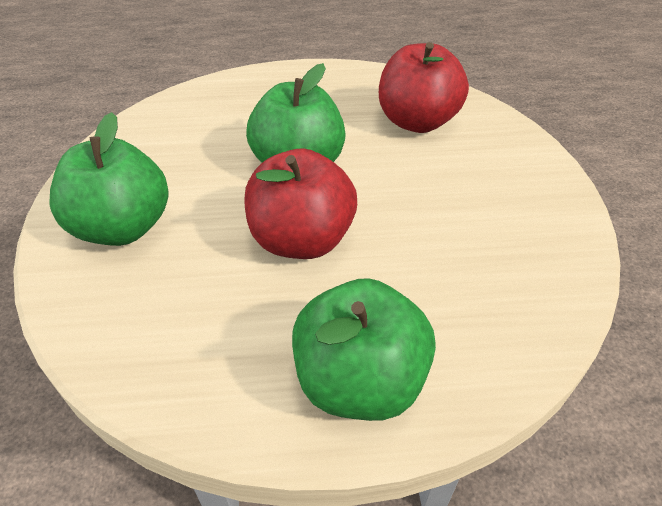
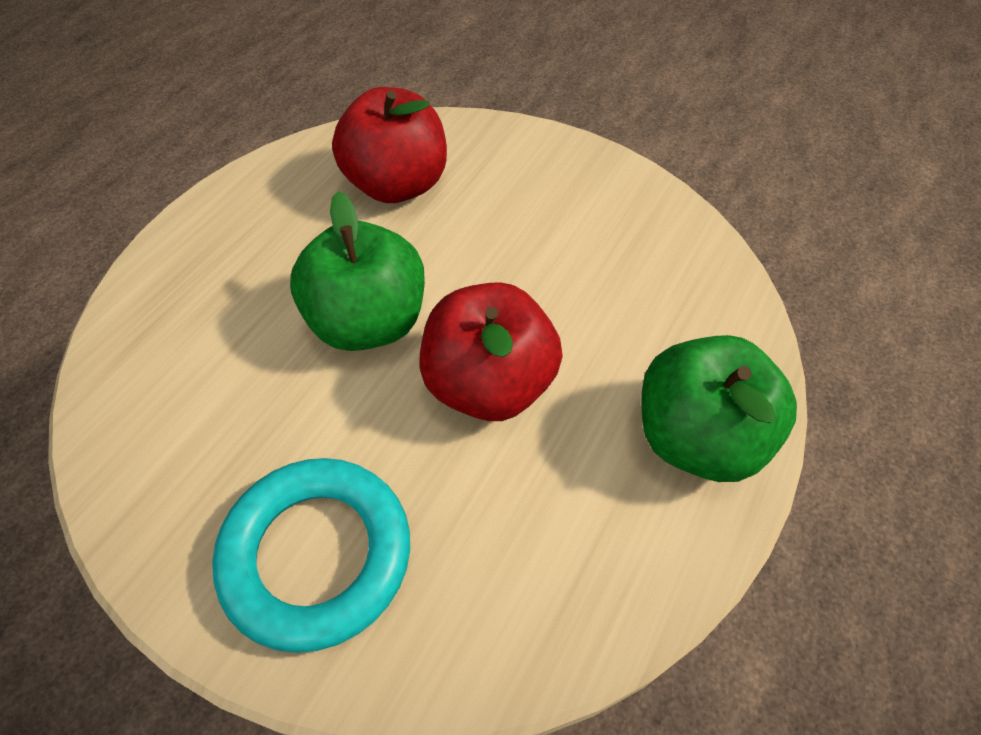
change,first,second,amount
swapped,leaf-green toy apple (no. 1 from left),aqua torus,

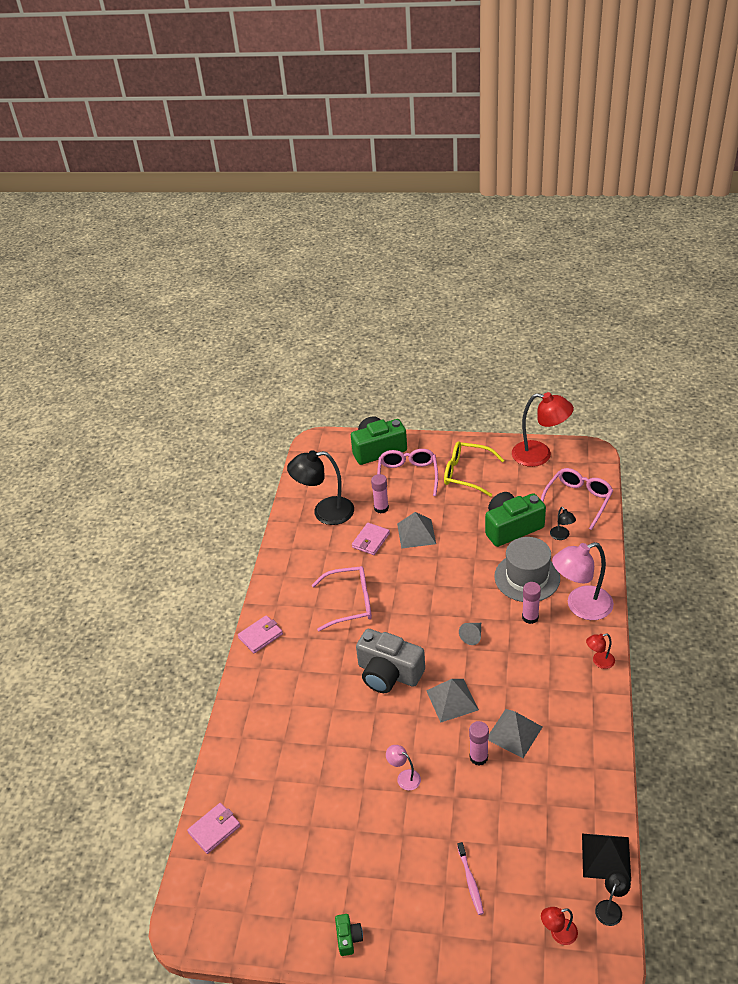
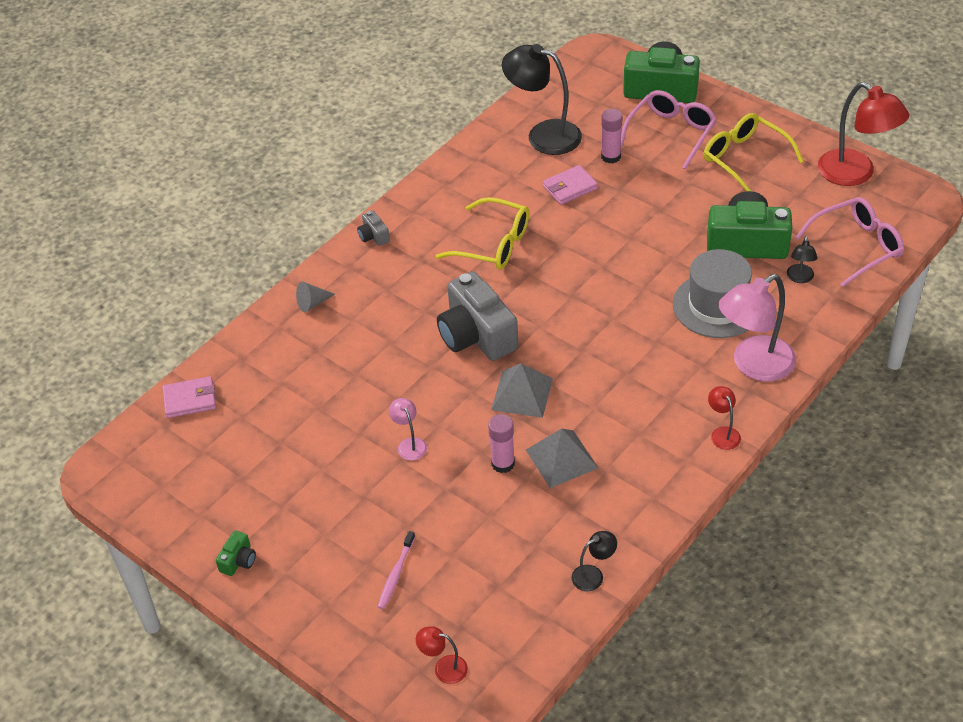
change,first,second,amount
gone,grey pyramid shape (no. 1 from left),,
gone,pink stick of glue (no. 3 from left),,
gone,black pyramid shape,,
shifted,grey cone shape,,
shifted,black reading lamp (no. 3 from left in the first image),black reading lamp (no. 2 from left),
swapped,pink billfold (no. 2 from left),grey camera (no. 1 from left),
repainted,pink eyeglasses (no. 1 from left),golden eyeglasses (no. 1 from left),
rotated,pink reading lamp (no. 2 from left),,45 degrees counterclockwise
rotated,scarlet reading lamp (no. 3 from left in the first image),scarlet reading lamp (no. 2 from left),60 degrees clockwise

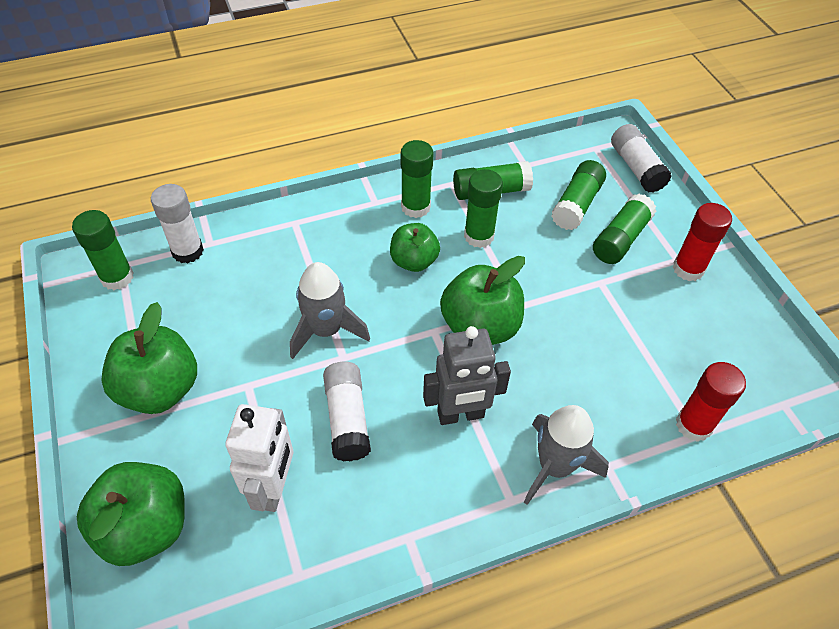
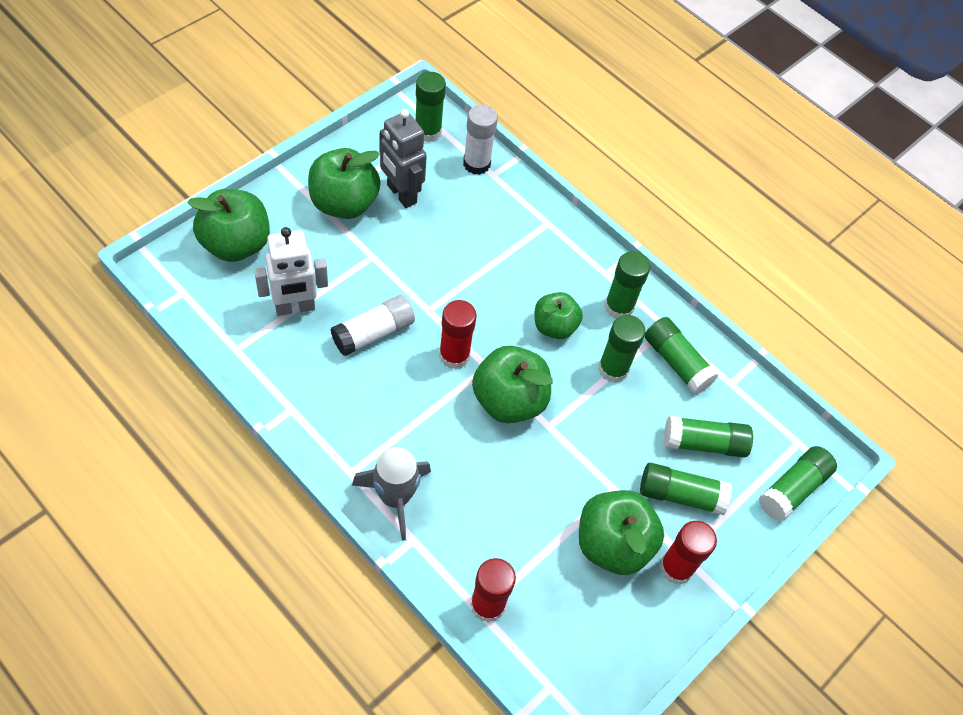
change,first,second,amount
gone,grey toy rocket (no. 1 from left),,
new,,scarlet stick of glue (no. 1 from left),
new,,leaf-green toy apple (no. 5 from left),
shifted,grey robot figure,,
repainted,white stick of glue (no. 3 from left),leaf-green stick of glue (no. 7 from left),

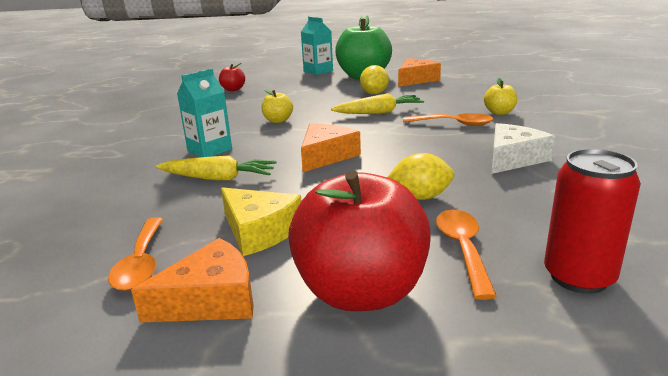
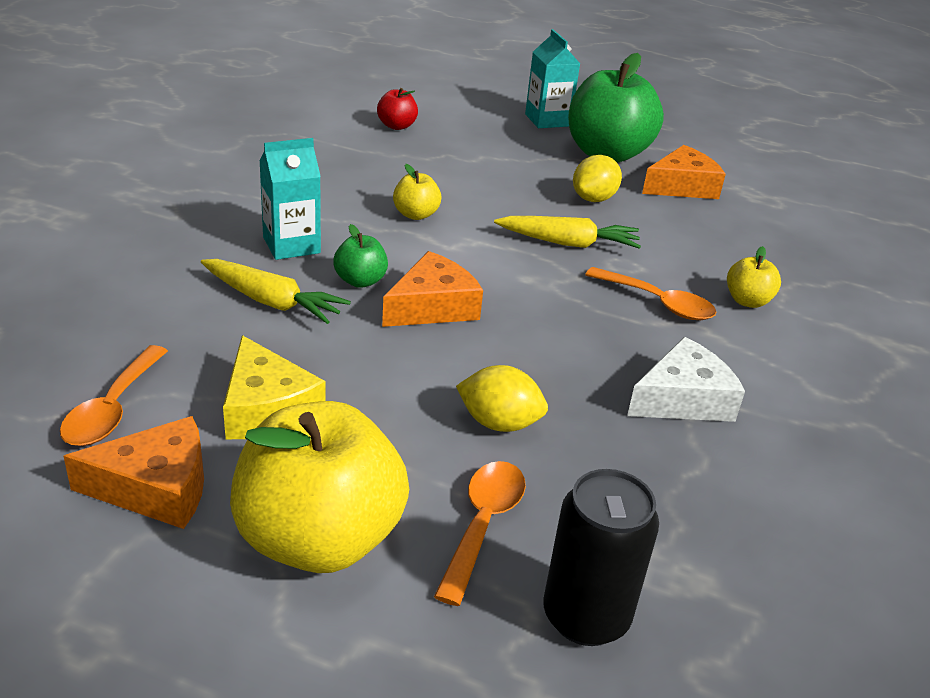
change,first,second,amount
new,,leaf-green toy apple (no. 1 from left),
repainted,scarlet toy apple (no. 2 from left),golden toy apple (no. 1 from left),
repainted,scarlet soda can,black soda can,

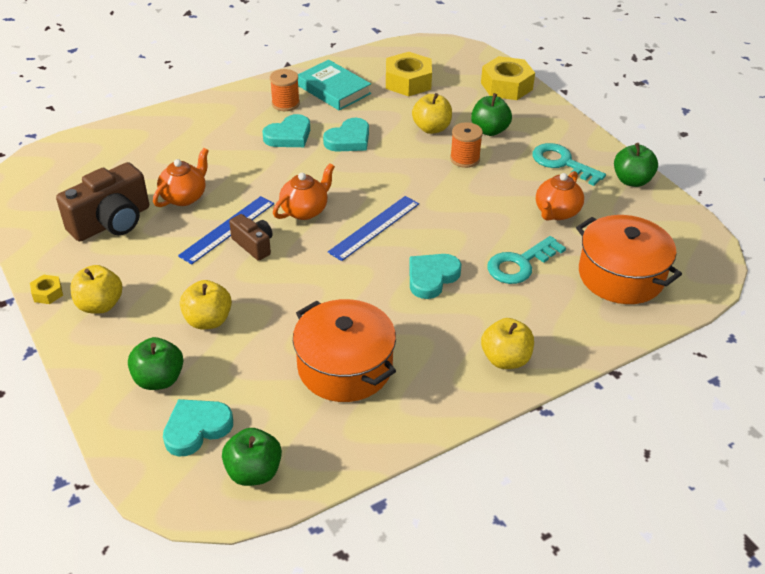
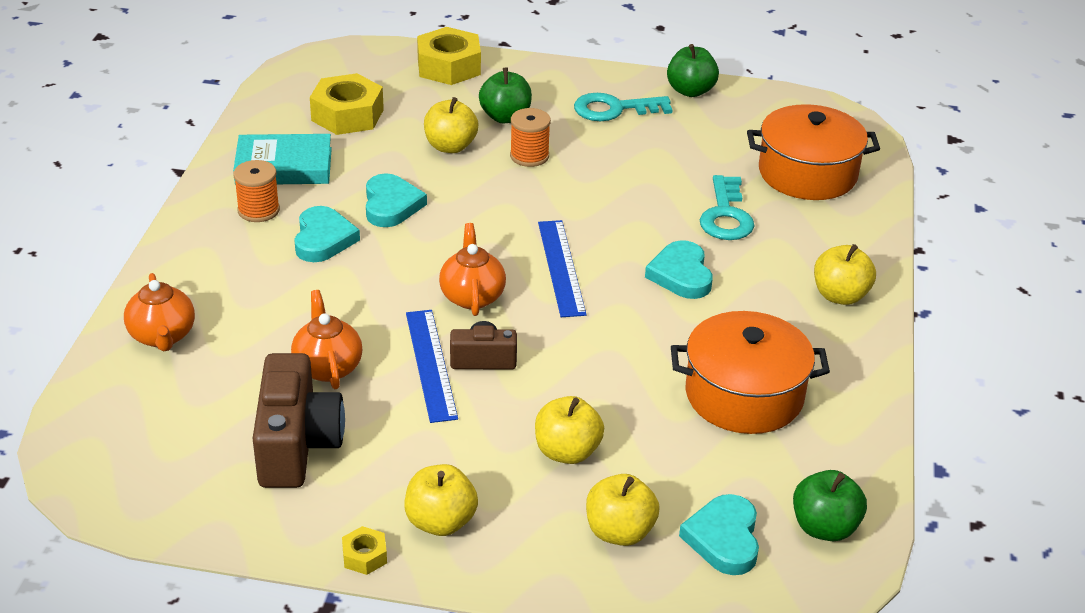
change,first,second,amount
shifted,bright orange teapot (no. 3 from left in the first image),bright orange teapot (no. 1 from left),
repainted,leaf-green toy apple (no. 1 from left),golden toy apple (no. 4 from left),

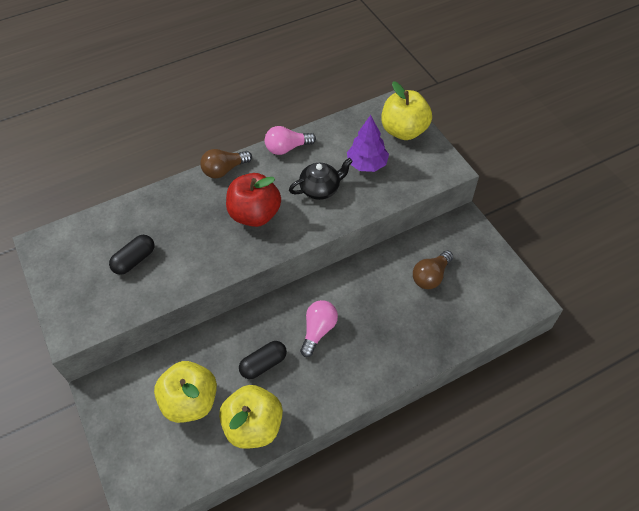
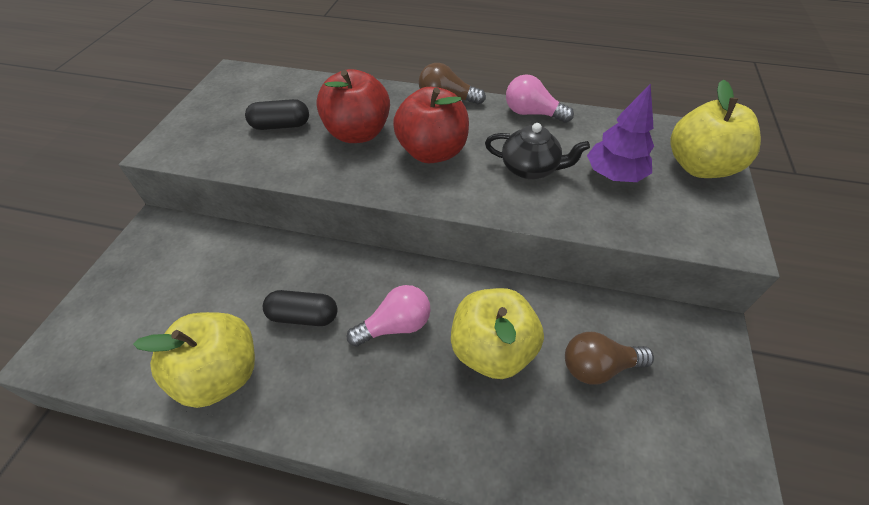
change,first,second,amount
new,,scarlet toy apple (no. 1 from left),
shifted,golden toy apple (no. 1 from left in the first image),golden toy apple (no. 2 from left),

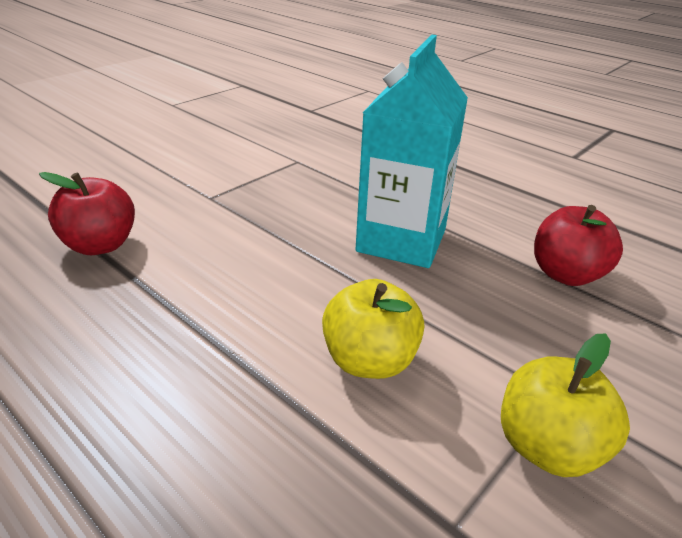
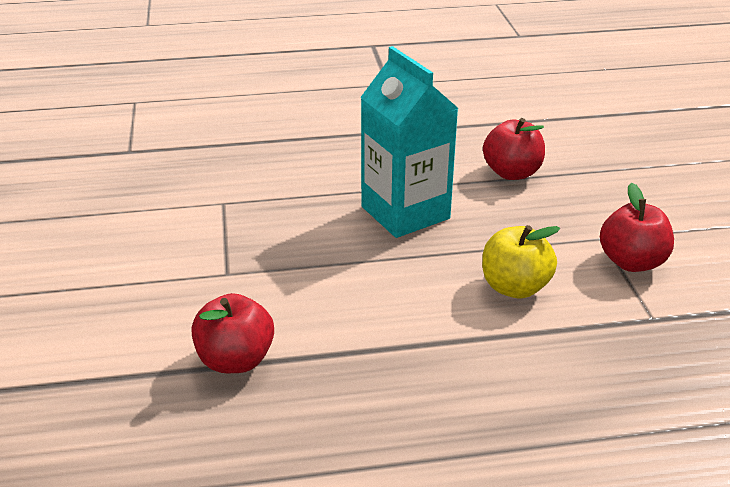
change,first,second,amount
repainted,golden toy apple (no. 2 from left),scarlet toy apple (no. 3 from left),

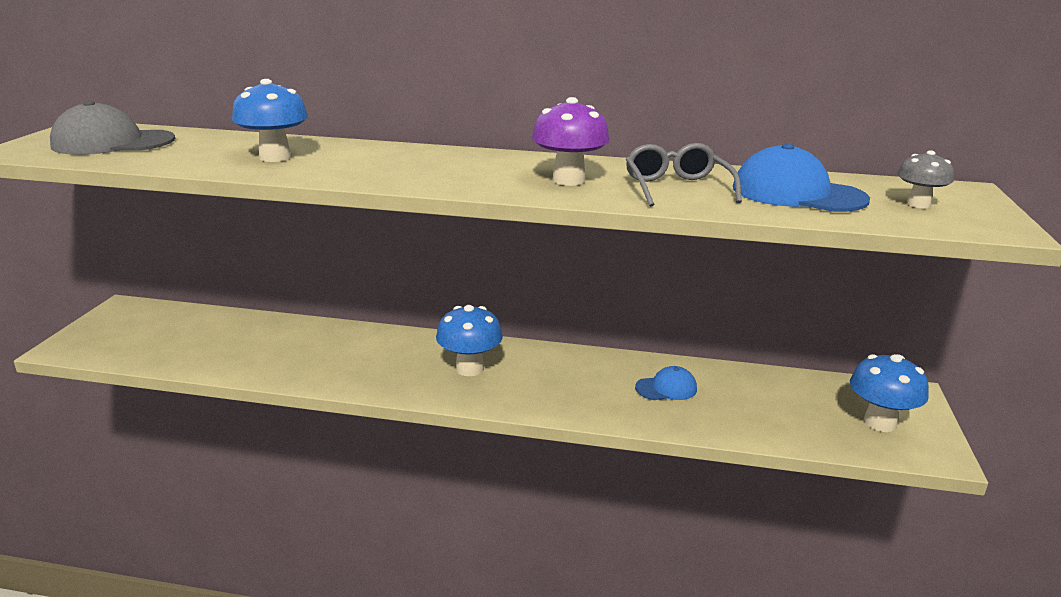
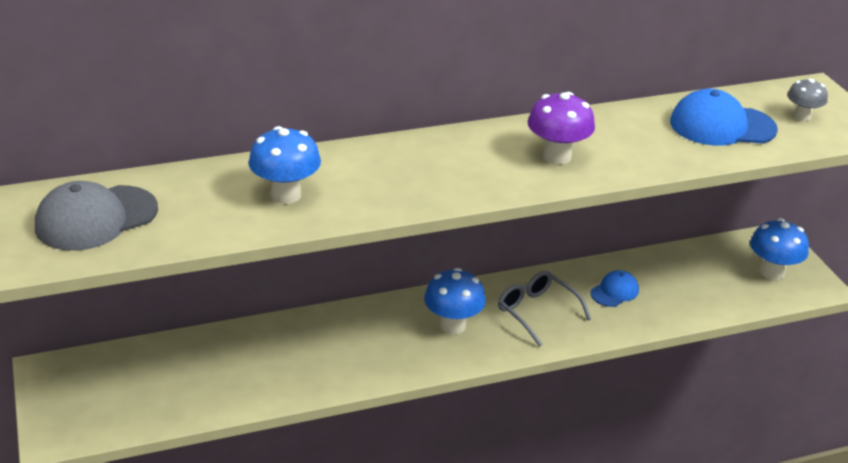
change,first,second,amount
shifted,grey eyeglasses,,

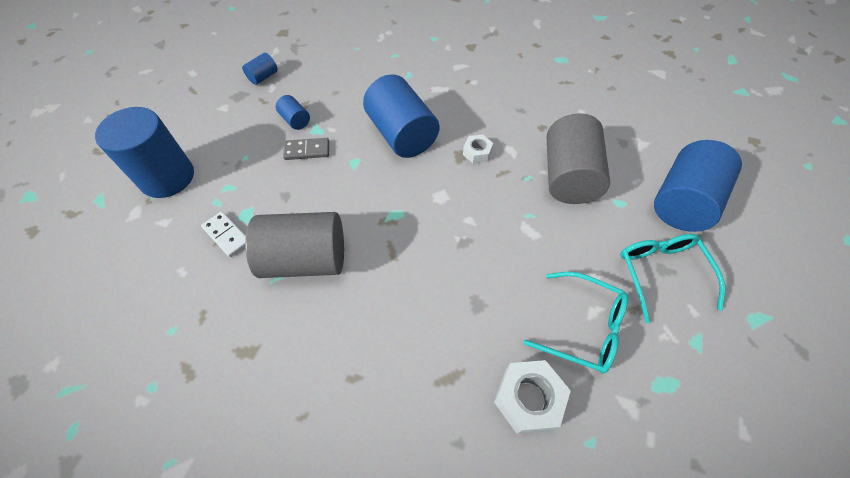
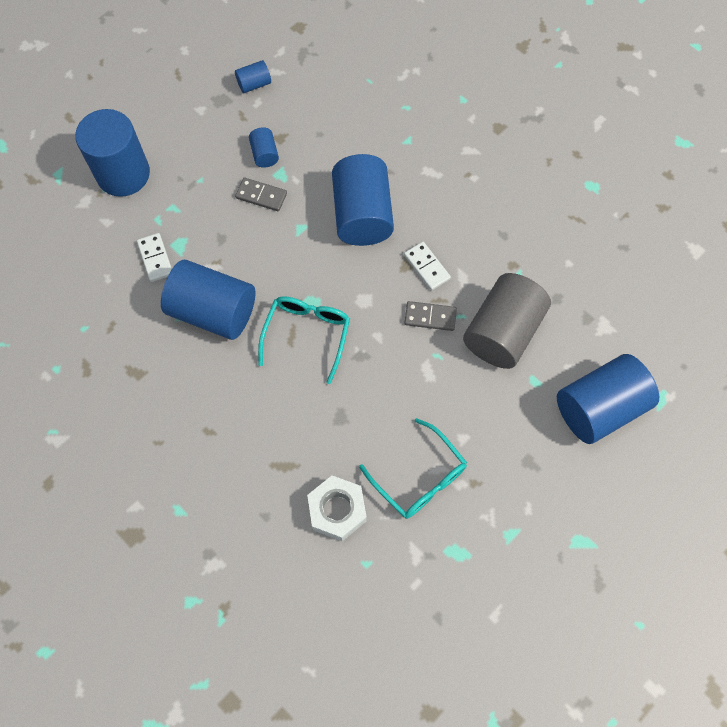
change,first,second,amount
new,,grey domino (no. 2 from left),
shifted,aqua eyeglasses (no. 2 from left in the first image),aqua eyeglasses (no. 1 from left),
swapped,white hex nut (no. 1 from left),white domino (no. 2 from left),
repainted,grey cylinder shape (no. 1 from left),blue cylinder shape (no. 2 from left),

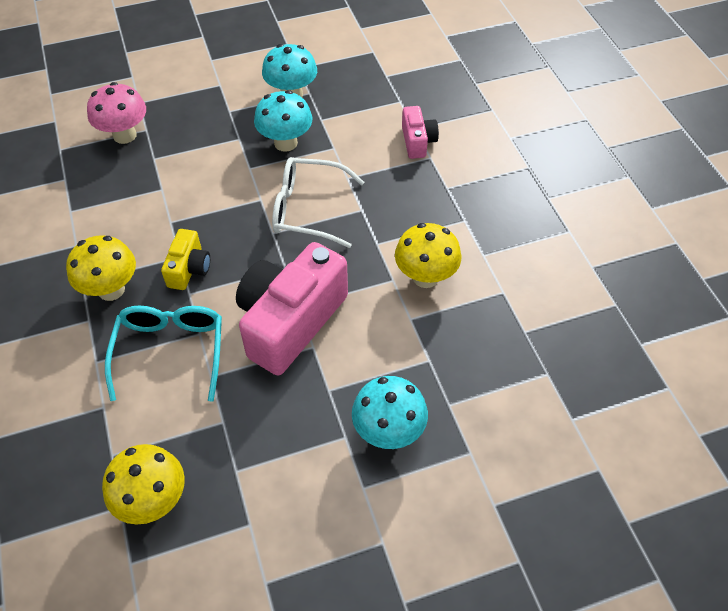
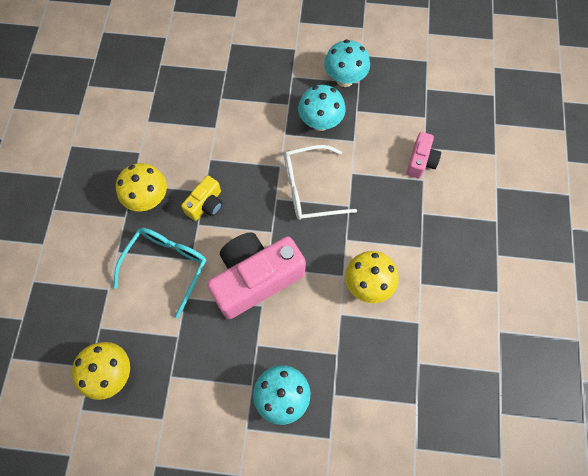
change,first,second,amount
gone,pink toadstool,,
rotated,white eyeglasses,,45 degrees counterclockwise

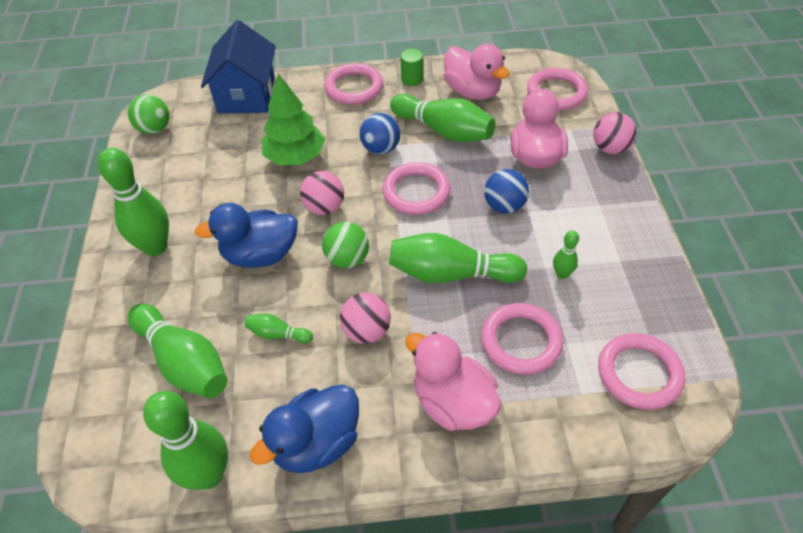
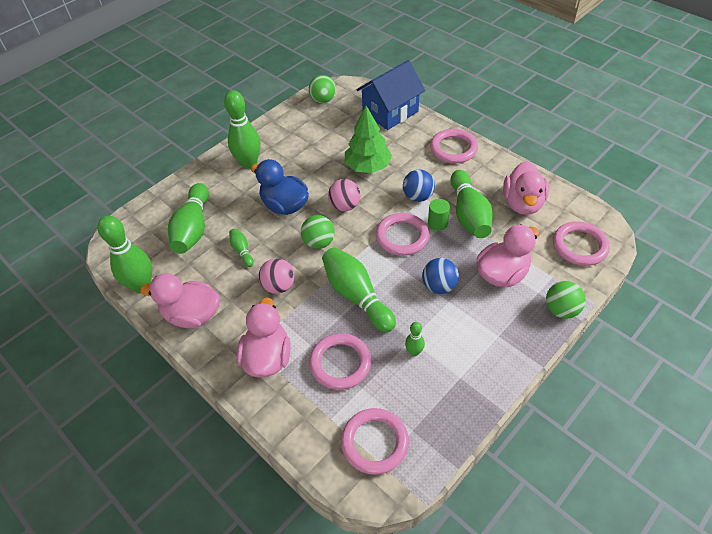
change,first,second,amount
shifted,leaf-green cylinder shape,,
repainted,blue rubber duck (no. 2 from left),pink rubber duck (no. 1 from left),
repainted,pink play ball (no. 3 from left),leaf-green play ball (no. 3 from left),

